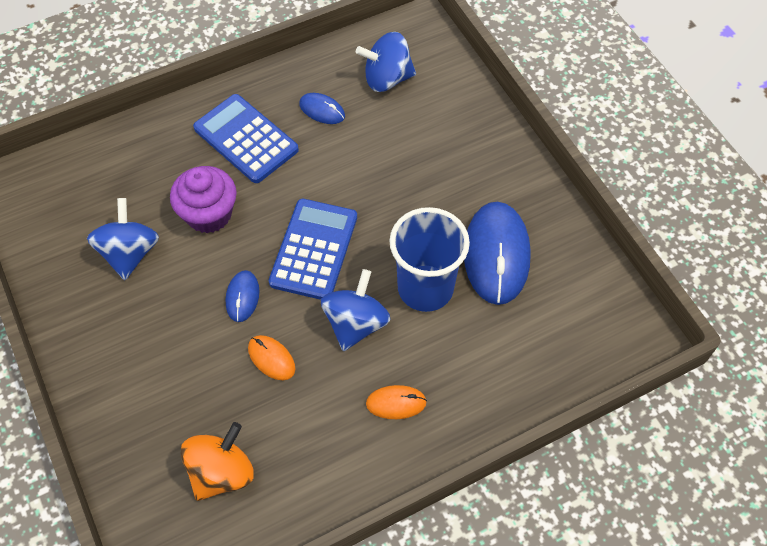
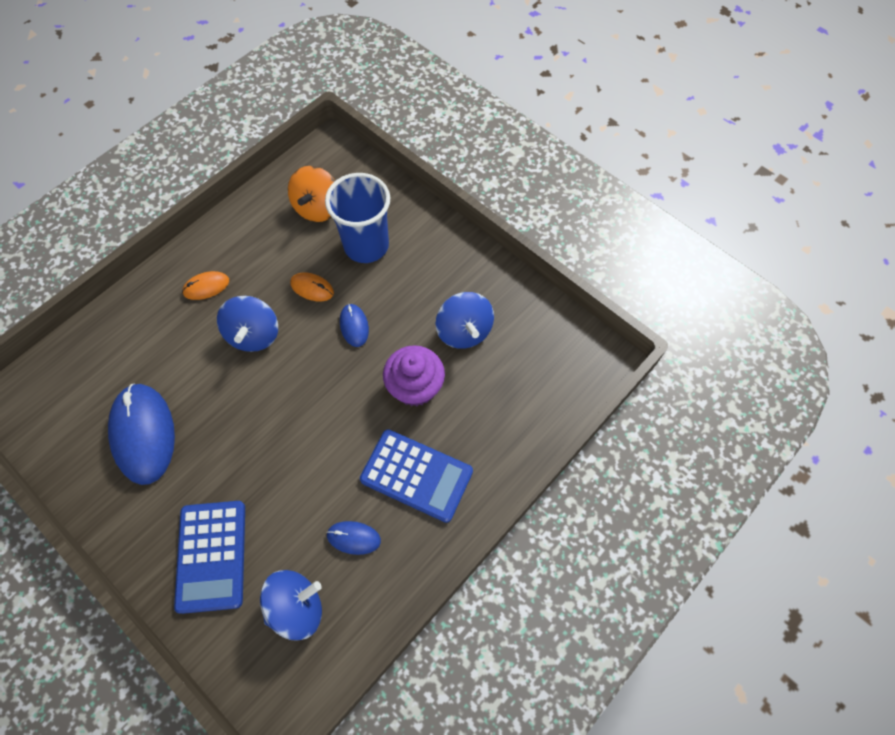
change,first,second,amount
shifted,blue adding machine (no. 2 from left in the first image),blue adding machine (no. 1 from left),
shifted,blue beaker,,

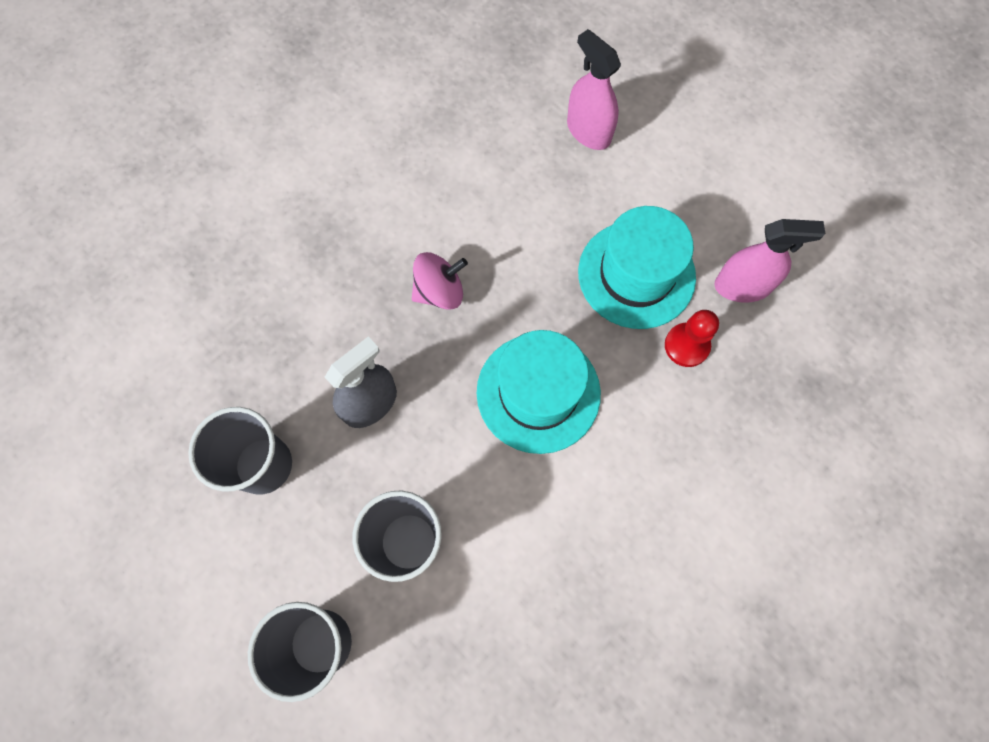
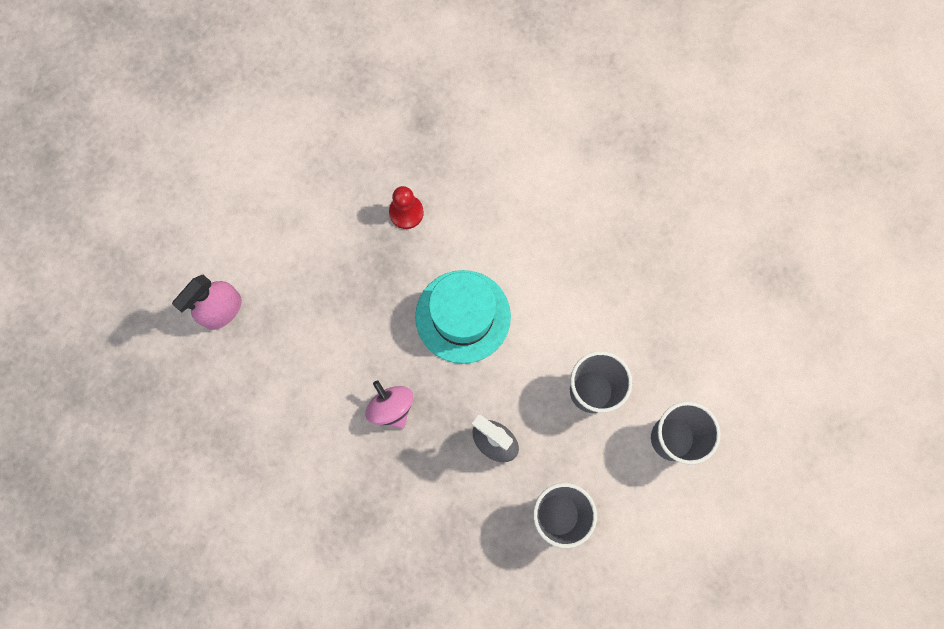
change,first,second,amount
gone,aqua tall hat (no. 2 from left),,
gone,pink spray bottle (no. 2 from left),,

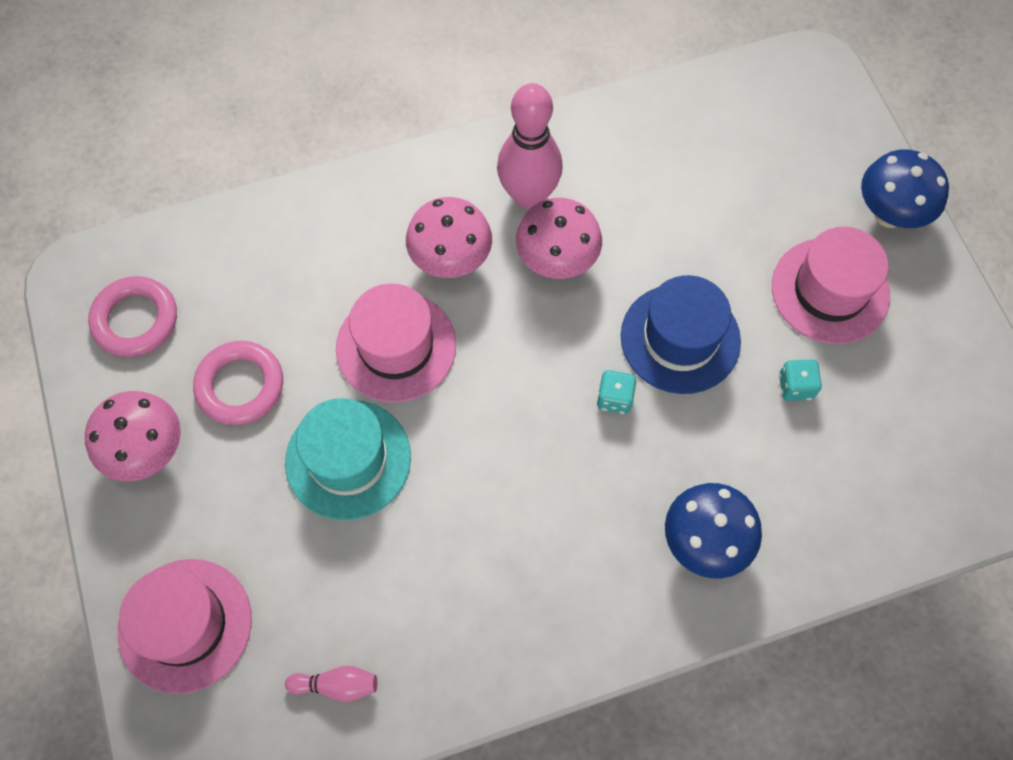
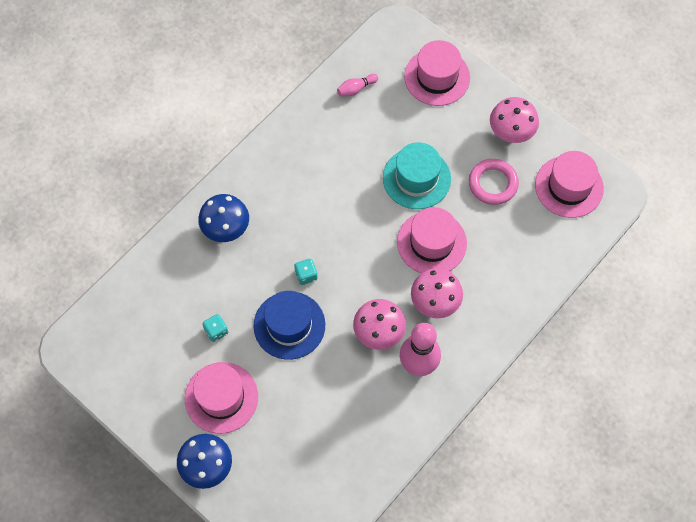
change,first,second,amount
swapped,pink torus (no. 1 from left),pink tall hat (no. 4 from left),

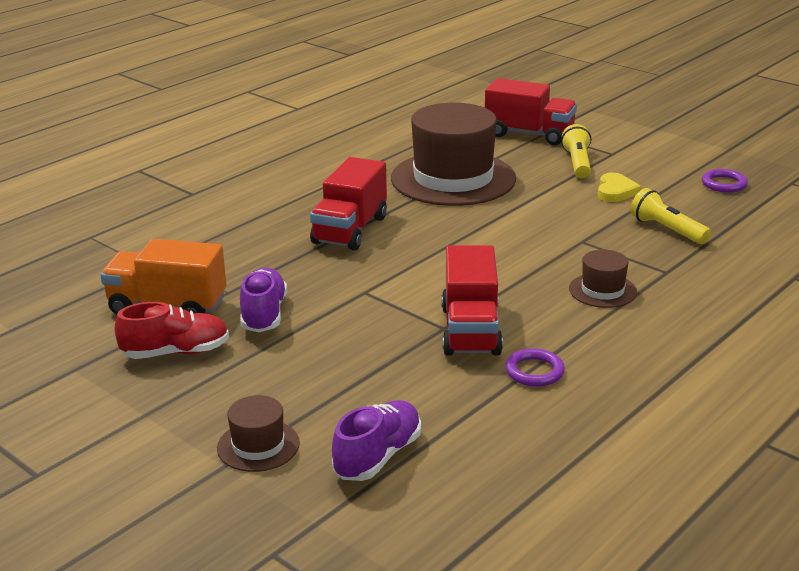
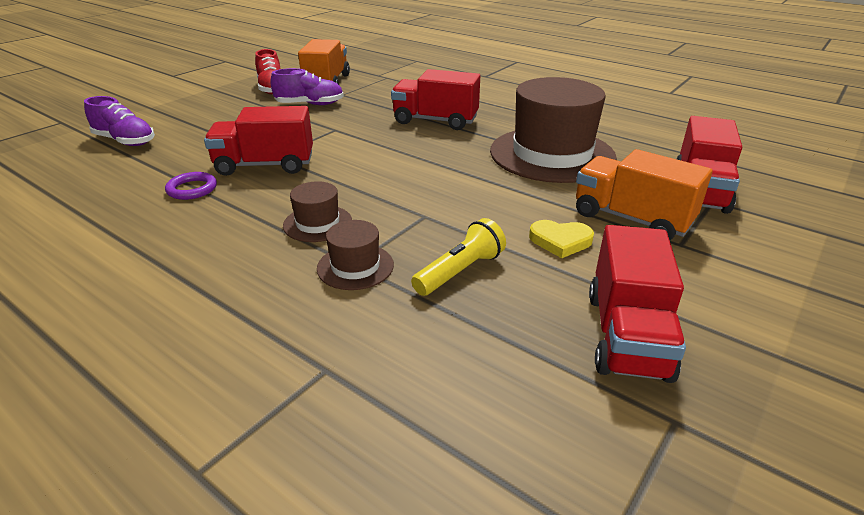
change,first,second,amount
shifted,dark brown tall hat (no. 1 from left in the first image),dark brown tall hat (no. 2 from left),
swapped,golden flashlight (no. 1 from left),bright orange toy truck (no. 2 from left),
swapped,violet torus (no. 2 from left),scarlet toy truck (no. 3 from left),

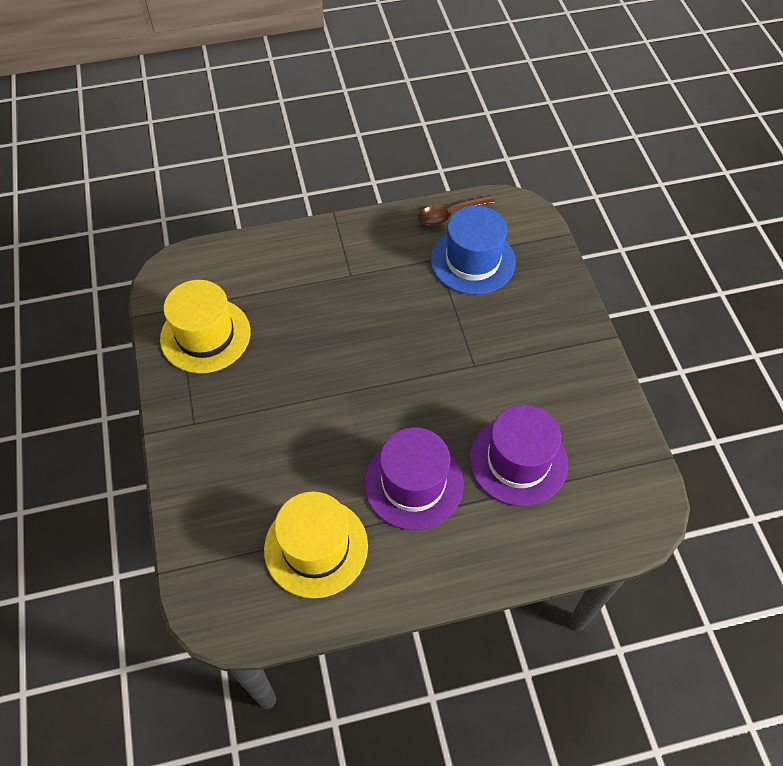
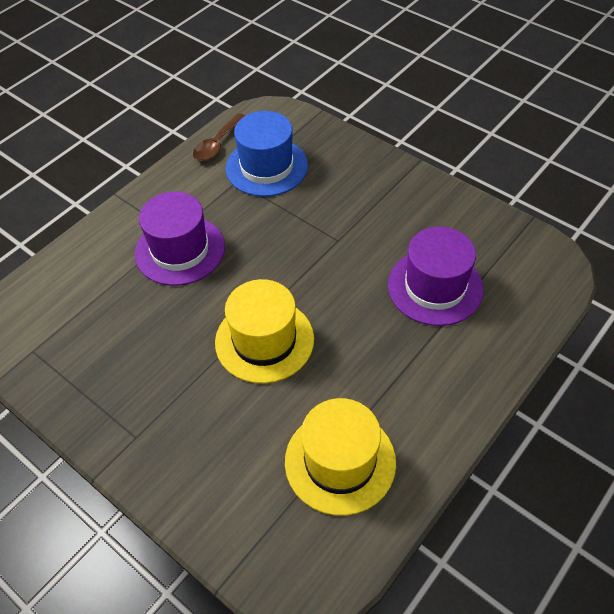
change,first,second,amount
shifted,golden tall hat (no. 1 from left),,
shifted,violet tall hat (no. 1 from left),,

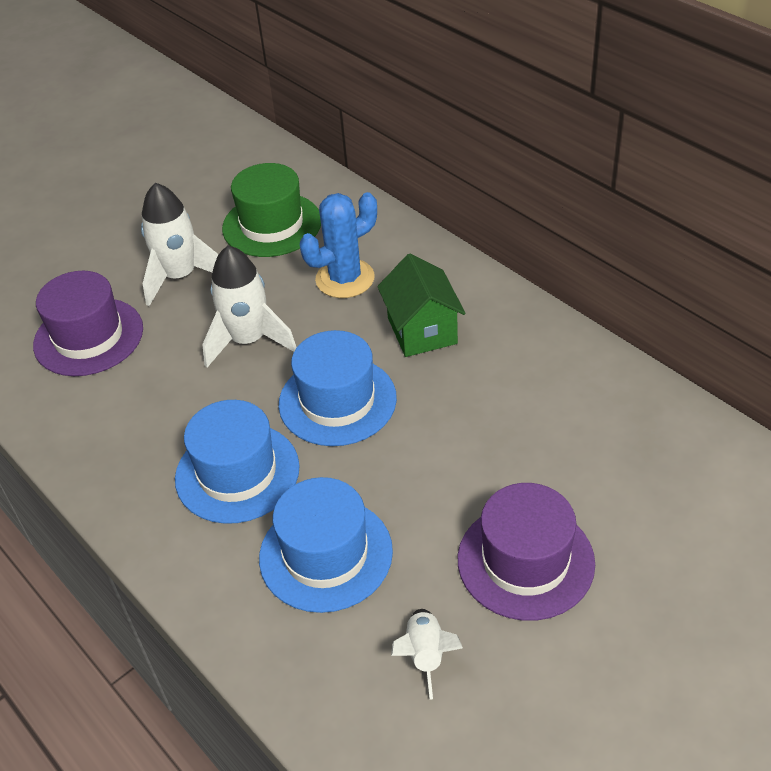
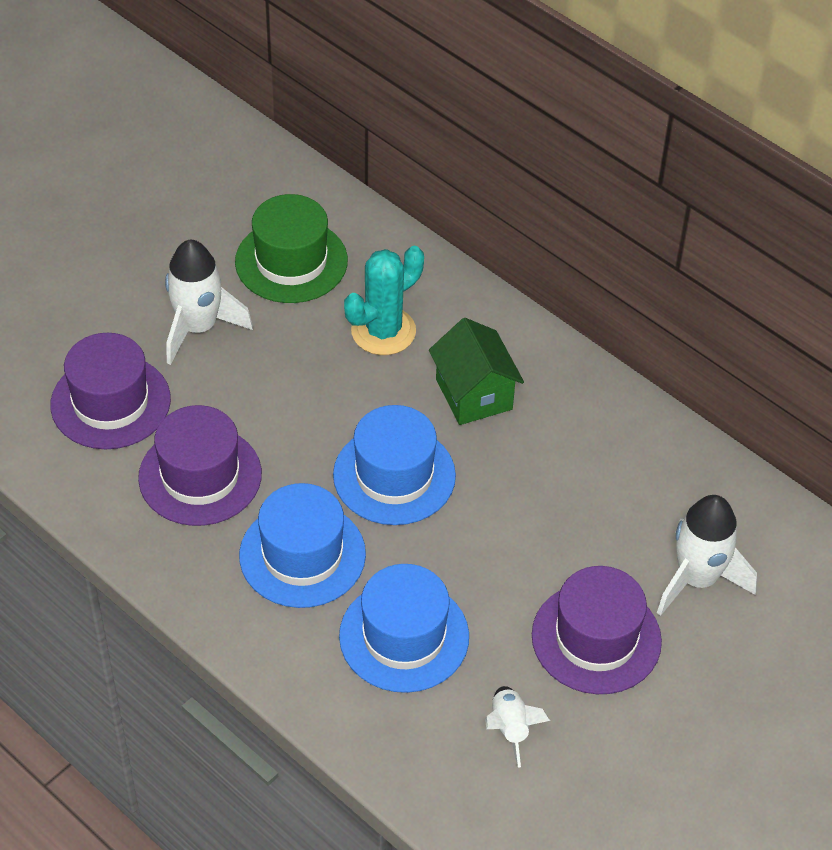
change,first,second,amount
new,,violet tall hat (no. 2 from left),
shifted,white toy rocket (no. 2 from left in the first image),white toy rocket (no. 3 from left),
repainted,blue saguaro cactus,aqua saguaro cactus,

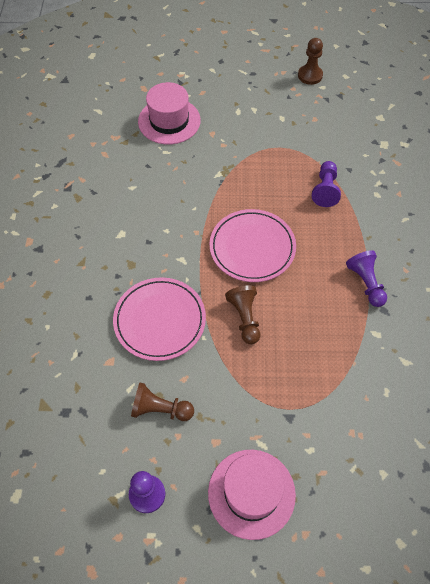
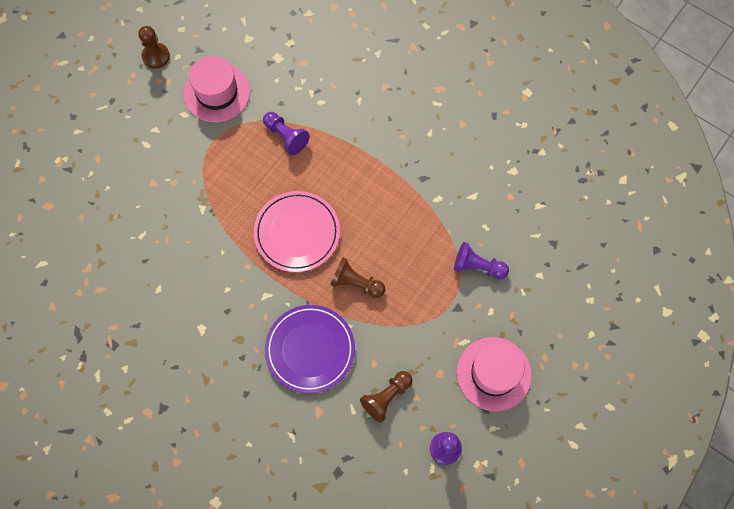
change,first,second,amount
shifted,pink tall hat (no. 1 from left),,
shifted,violet pawn (no. 3 from left),,
repainted,pink plate (no. 1 from left),violet plate,

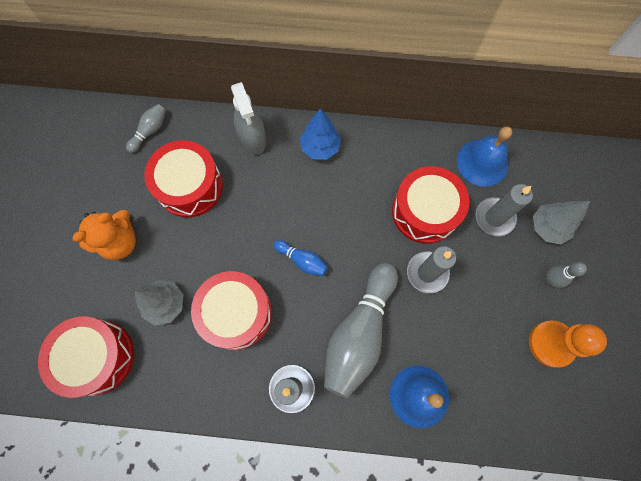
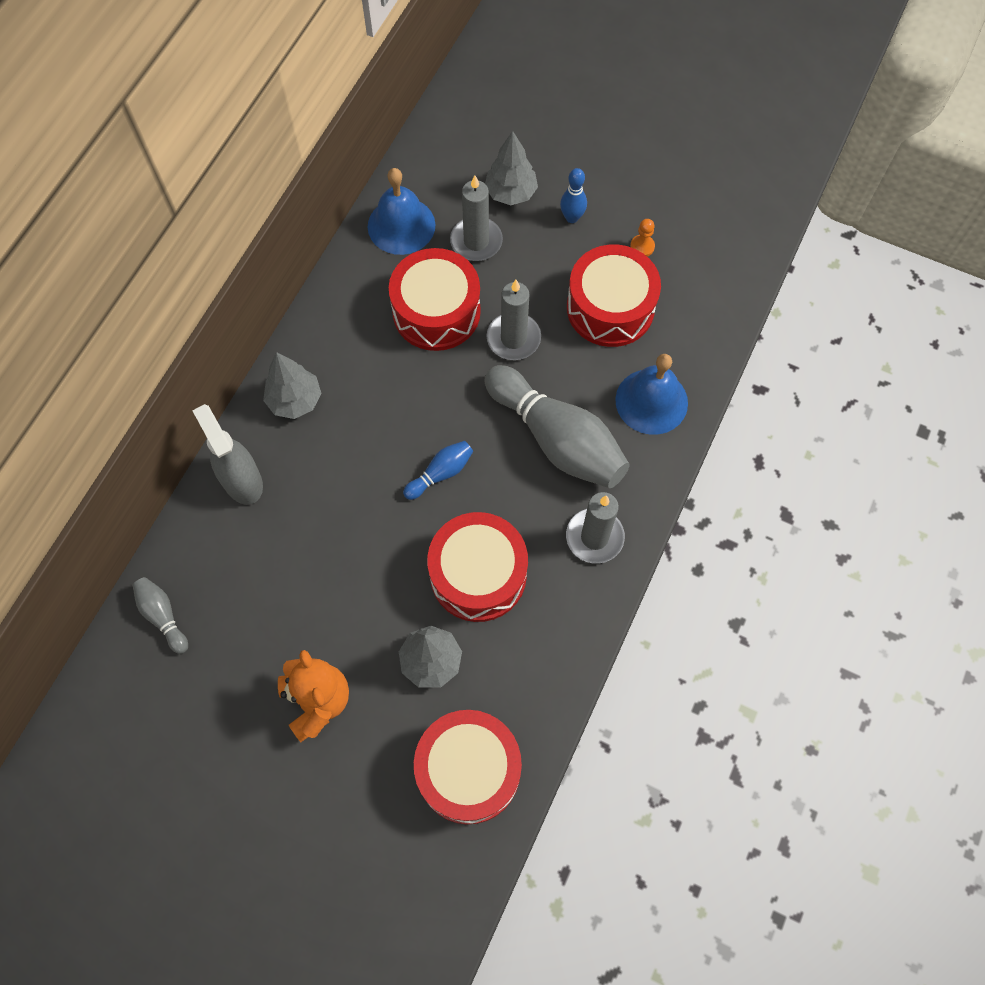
change,first,second,amount
shifted,scarlet snare drum (no. 2 from left in the first image),scarlet snare drum (no. 4 from left),
repainted,blue tree,grey tree (no. 1 from left),
repainted,grey skittle (no. 3 from left),blue skittle (no. 2 from left),
rotated,grey spray bottle,,120 degrees counterclockwise
scaled,bright orange pawn,,x0.45

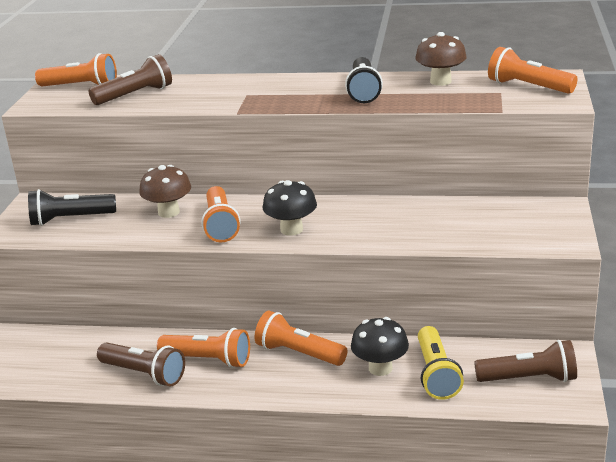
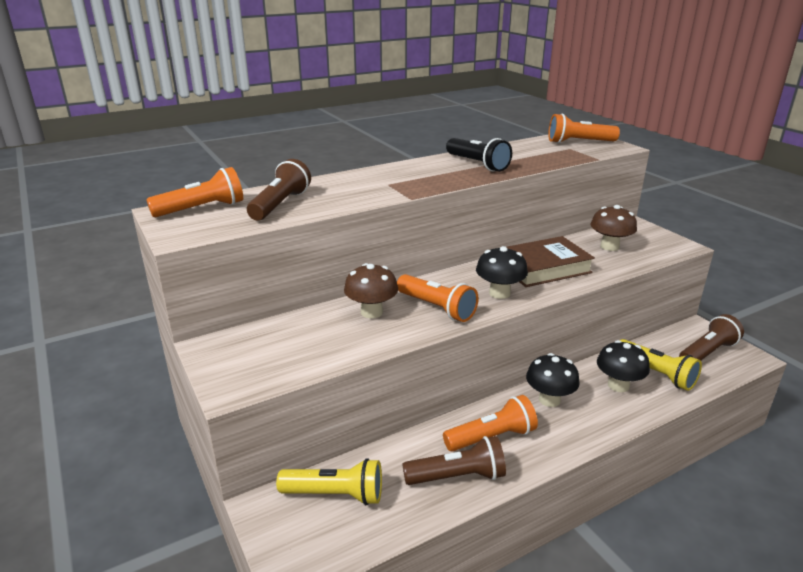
change,first,second,amount
gone,black flashlight (no. 1 from left),,
new,,golden flashlight (no. 1 from left),
new,,dark brown book,
shifted,dark brown toadstool (no. 2 from left),,
swapped,bright orange flashlight (no. 4 from left),black toadstool (no. 2 from left),

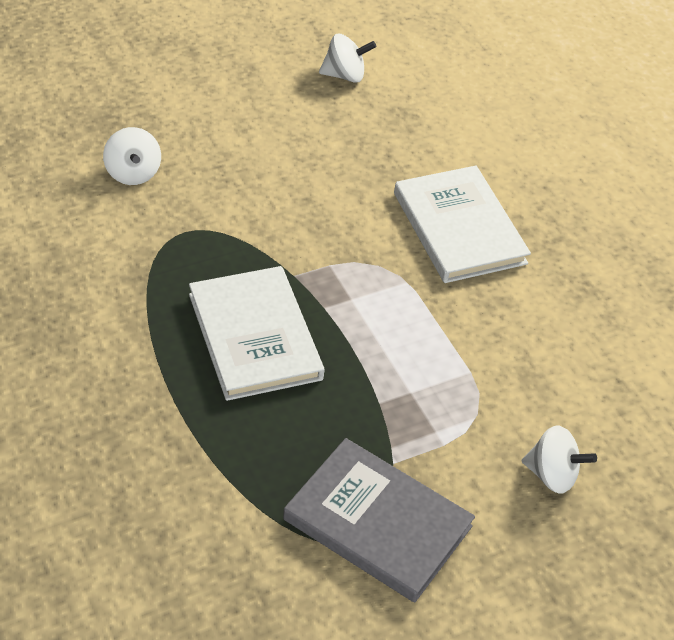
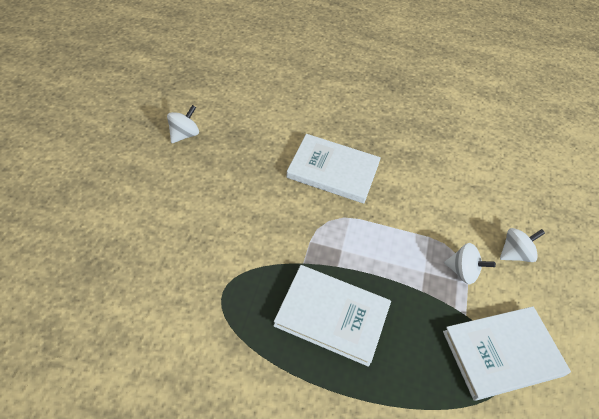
change,first,second,amount
shifted,white toy top (no. 1 from left in the first image),white toy top (no. 2 from left),
repainted,grey book,white book (no. 3 from left),

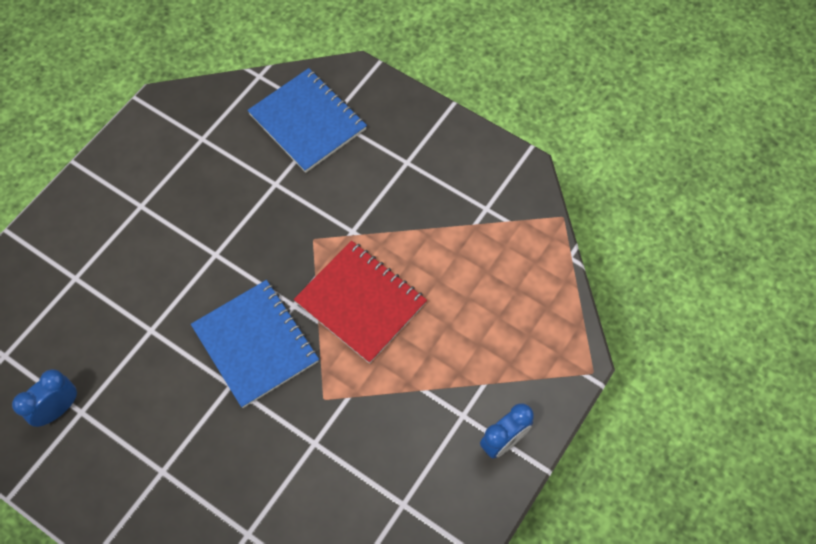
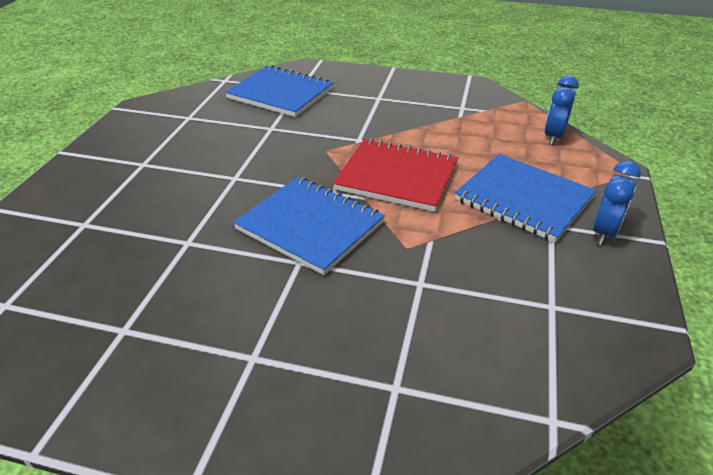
change,first,second,amount
new,,blue exercise book (no. 3 from left),
shifted,blue clock (no. 1 from left),,

